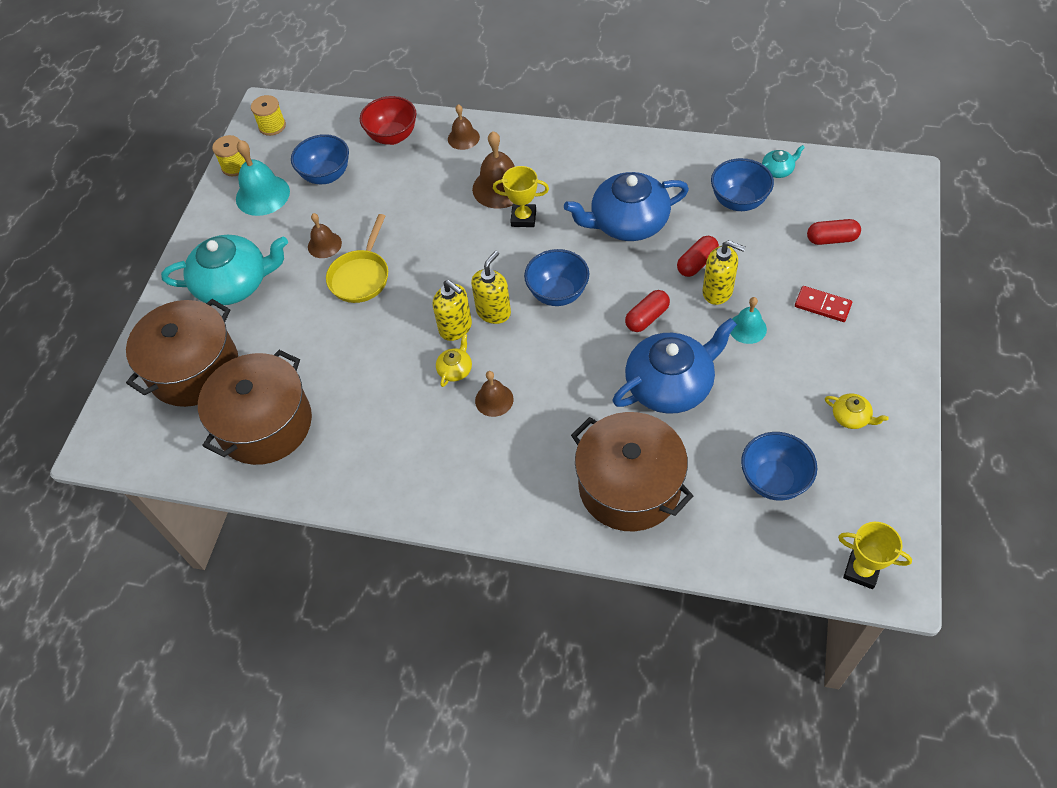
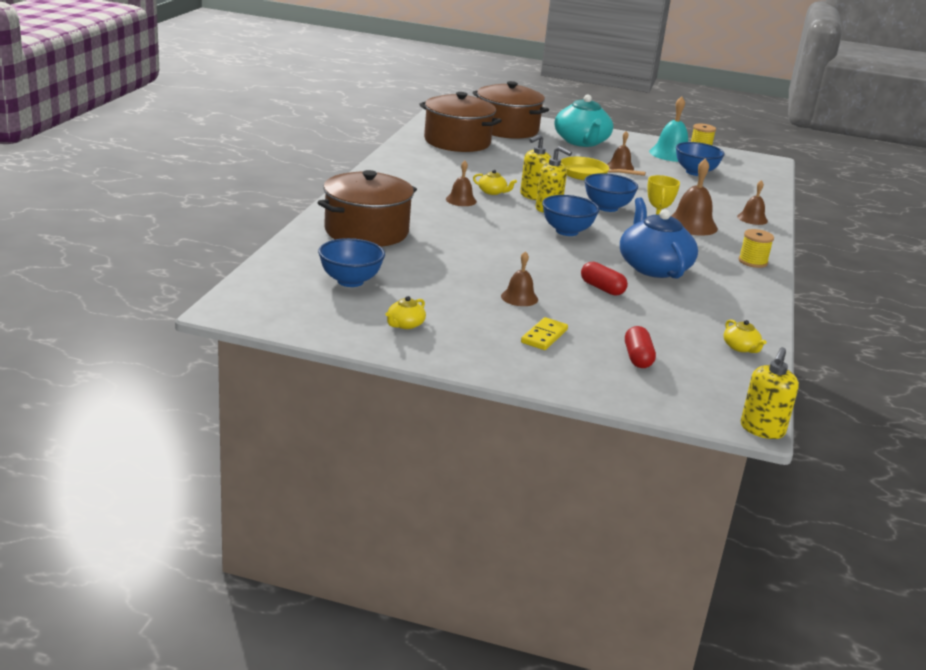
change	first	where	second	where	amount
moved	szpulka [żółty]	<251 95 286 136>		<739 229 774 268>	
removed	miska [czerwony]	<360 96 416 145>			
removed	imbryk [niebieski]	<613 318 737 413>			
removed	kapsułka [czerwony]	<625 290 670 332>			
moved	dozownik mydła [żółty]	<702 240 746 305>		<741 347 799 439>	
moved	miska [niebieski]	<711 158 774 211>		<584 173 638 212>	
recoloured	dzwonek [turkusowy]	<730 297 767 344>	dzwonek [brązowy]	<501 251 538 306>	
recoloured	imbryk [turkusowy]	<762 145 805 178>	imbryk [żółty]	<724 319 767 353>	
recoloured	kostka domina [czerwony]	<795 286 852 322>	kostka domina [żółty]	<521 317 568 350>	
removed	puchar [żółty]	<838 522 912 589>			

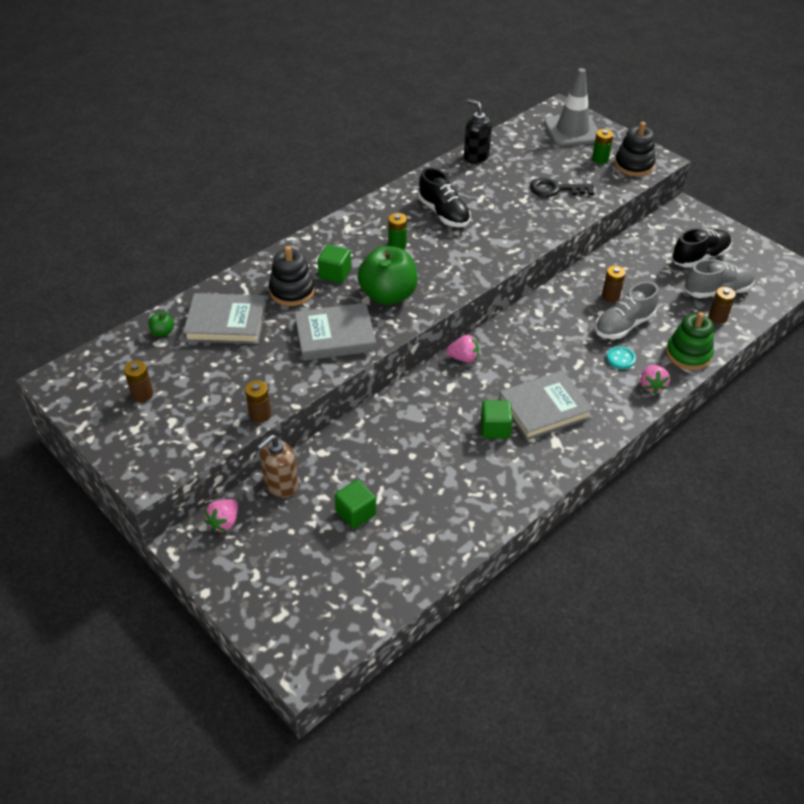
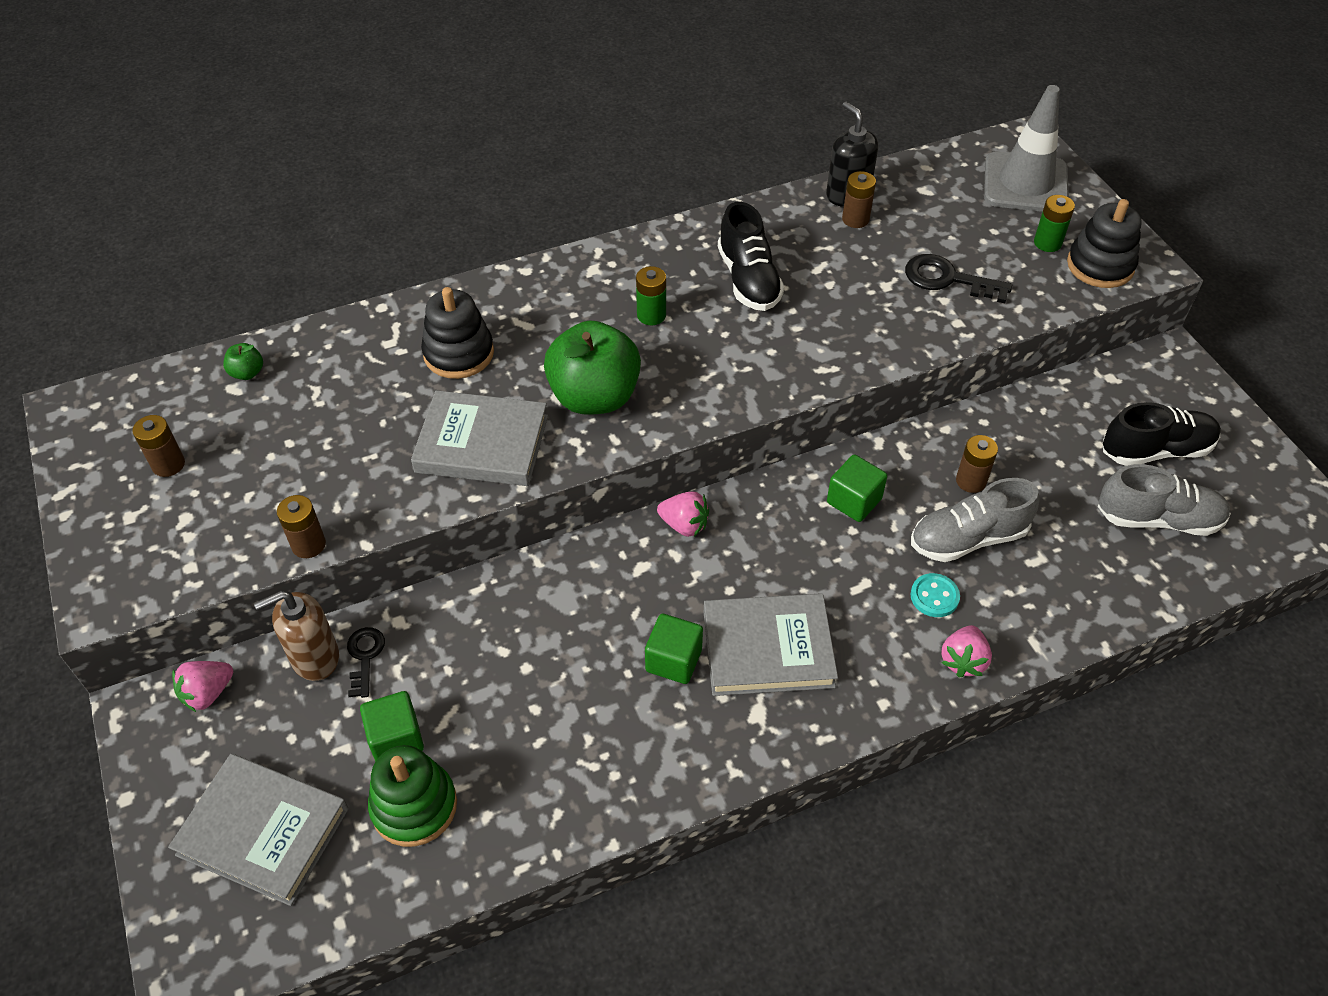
change	first	where	second	where	amount
moved	książka [szary]	<183 293 266 344>		<168 754 349 906>	
moved	sześcian [zielony]	<318 244 351 283>		<827 454 887 522>	
moved	zabawka nakładanka [zielony]	<666 312 714 370>		<368 745 457 847>	
moved	bateria [brązowy]	<709 287 736 324>		<842 171 876 228>	
added			klucz [czarny]	<347 627 385 698>	

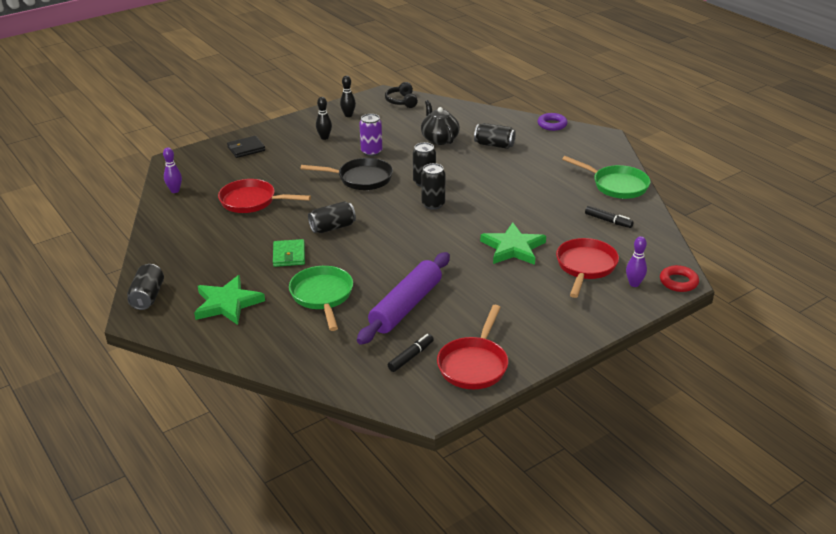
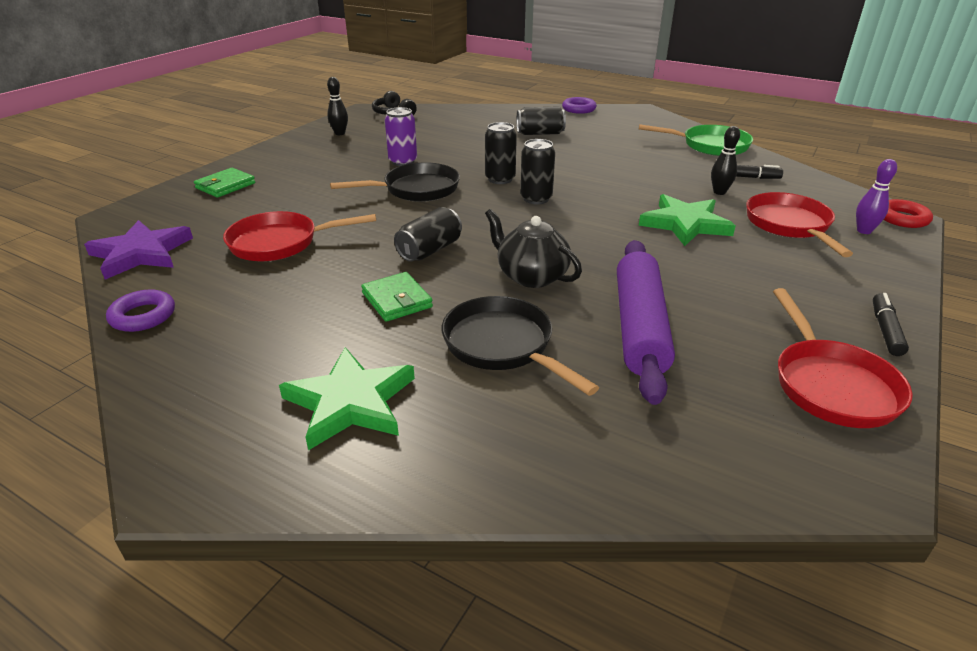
change	first	where	second	where	amount
removed	puszka [czarny]	<127 264 164 310>			
replaced	kręgiel [fioletowy]	<163 147 182 193>	gwiazda [fioletowy]	<84 220 193 279>	
recoloured	portfel [czarny]	<227 136 265 158>	portfel [zielony]	<194 168 255 198>	
recoloured	patelnia [zielony]	<289 266 353 331>	patelnia [czarny]	<442 296 599 396>	
moved	kręgiel [czarny]	<316 97 332 140>		<711 126 740 195>	
moved	flamaster [czarny]	<388 334 434 372>		<873 293 909 356>	
moved	imbryk [czarny]	<421 100 460 145>		<485 209 582 288>	
added			pierścień [fioletowy]	<106 289 175 332>	

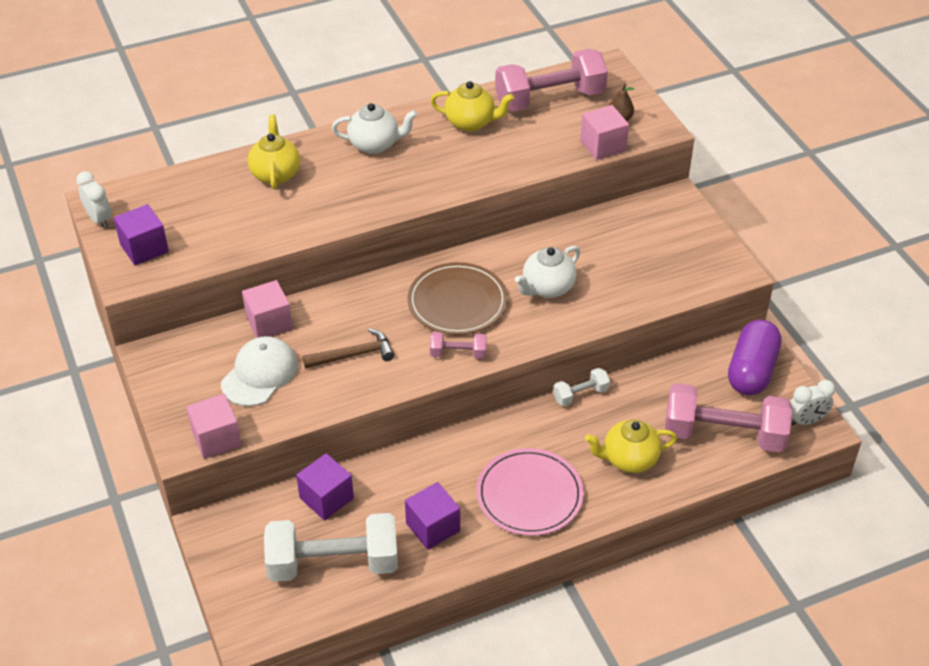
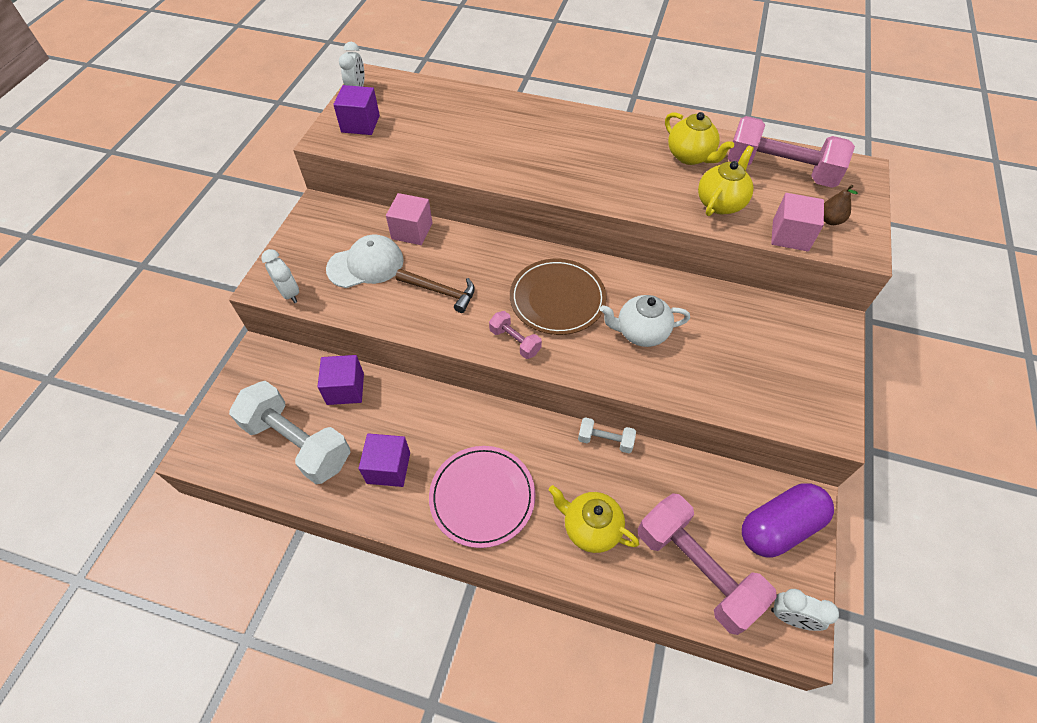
change	first	where	second	where	amount
replaced	sześcian [różowy]	<186 394 242 459>	budzik [biały]	<261 249 299 303>	
moved	imbryk [żółty]	<248 115 300 190>		<698 145 754 216>	
removed	imbryk [biały]	<332 103 417 154>			

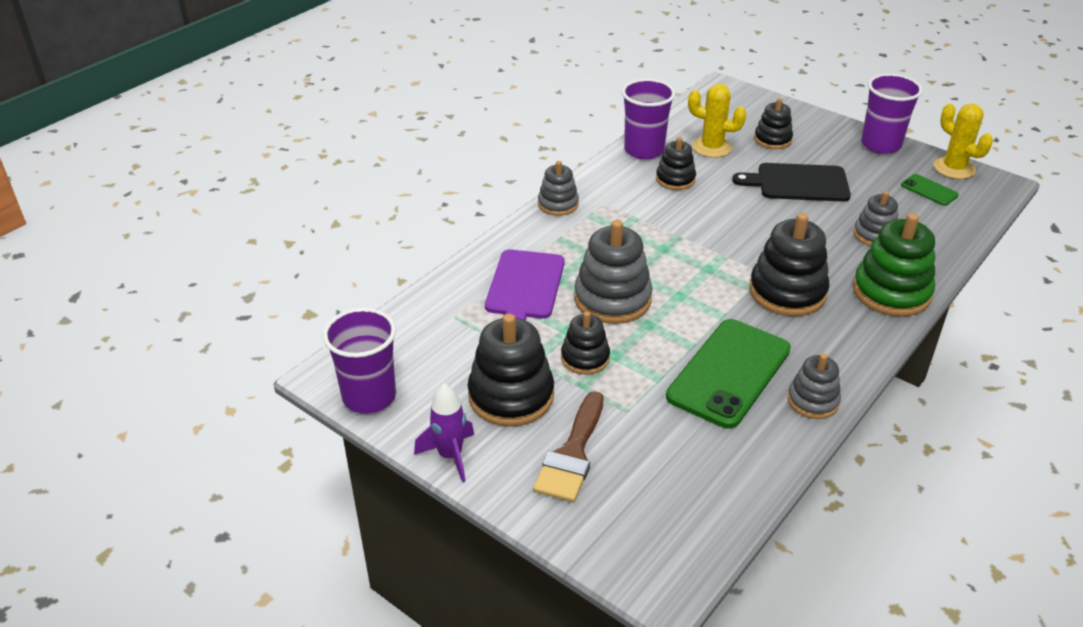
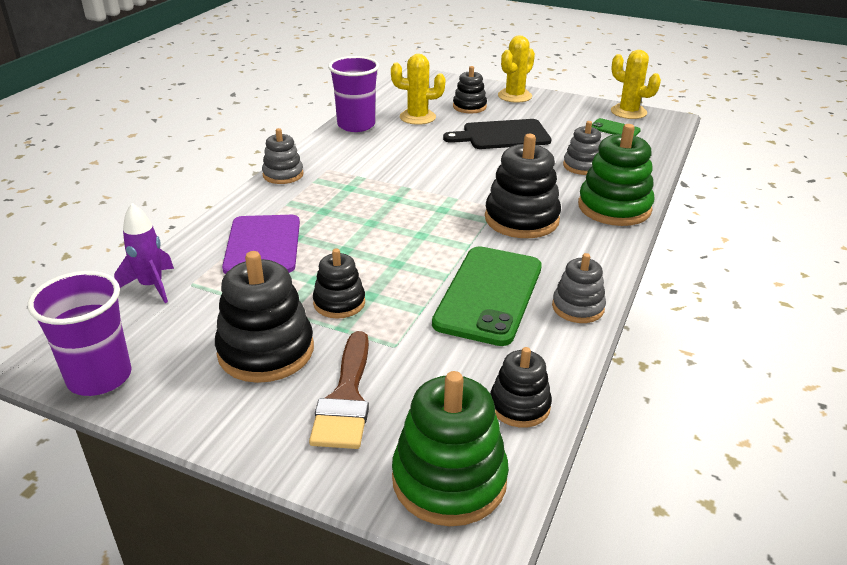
change	first	where	second	where	amount
moved	rakieta [fioletowy]	<414 383 474 482>		<114 203 174 303>	
removed	zabawka nakładanka [szary]	<574 220 653 324>			
moved	zabawka nakładanka [czarny]	<656 137 696 190>		<490 347 552 428>	
removed	szklanka [fioletowy]	<861 73 923 154>			
added			zabawka nakładanka [zielony]	<392 371 509 526>	
added			kaktus [żółty]	<498 35 535 103>	

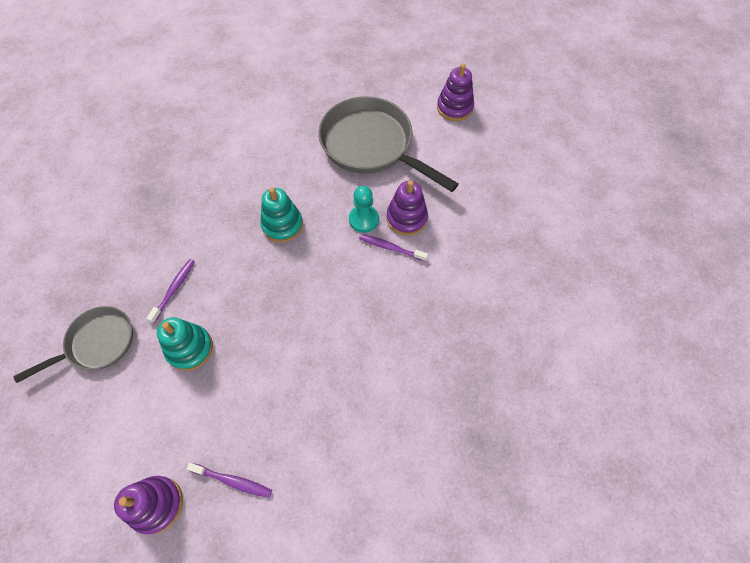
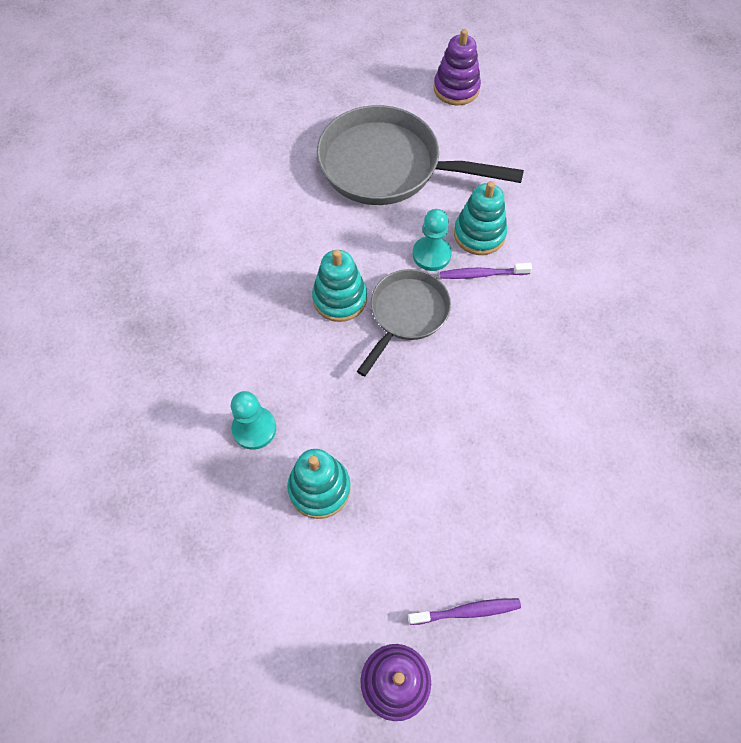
change	first	where	second	where	amount
moved	patelnia [szary]	<14 306 133 383>		<357 269 451 376>	
replaced	szczoteczka do zębów [fioletowy]	<146 259 195 323>	pionek [turkusowy]	<231 391 276 450>	
recoloured	zabawka nakładanka [fioletowy]	<387 180 428 236>	zabawka nakładanka [turkusowy]	<454 181 507 255>	

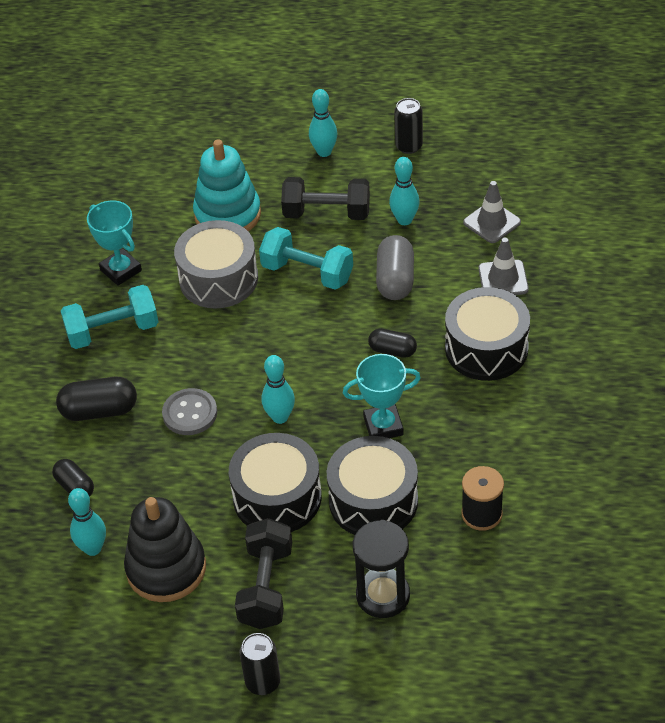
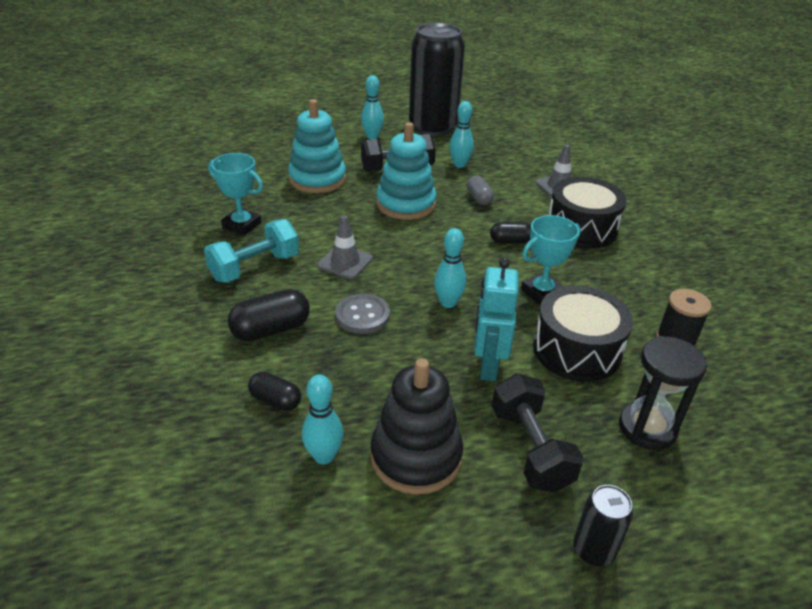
change	first	where	second	where	amount
removed	bęben [szary]	<174 220 258 309>			
replaced	bęben [czarny]	<229 433 322 532>	robot [turkusowy]	<474 257 519 381>	
replaced	hantel [turkusowy]	<259 227 353 290>	zabawka nakładanka [turkusowy]	<377 122 437 220>	
resized	kapsułka [szary]	<376 235 414 300>		<467 176 494 205>	x0.63
resized	puszka [czarny]	<394 98 423 154>		<409 23 465 136>	x2.34
moved	pachołek [szary]	<463 181 521 243>		<318 215 373 279>	

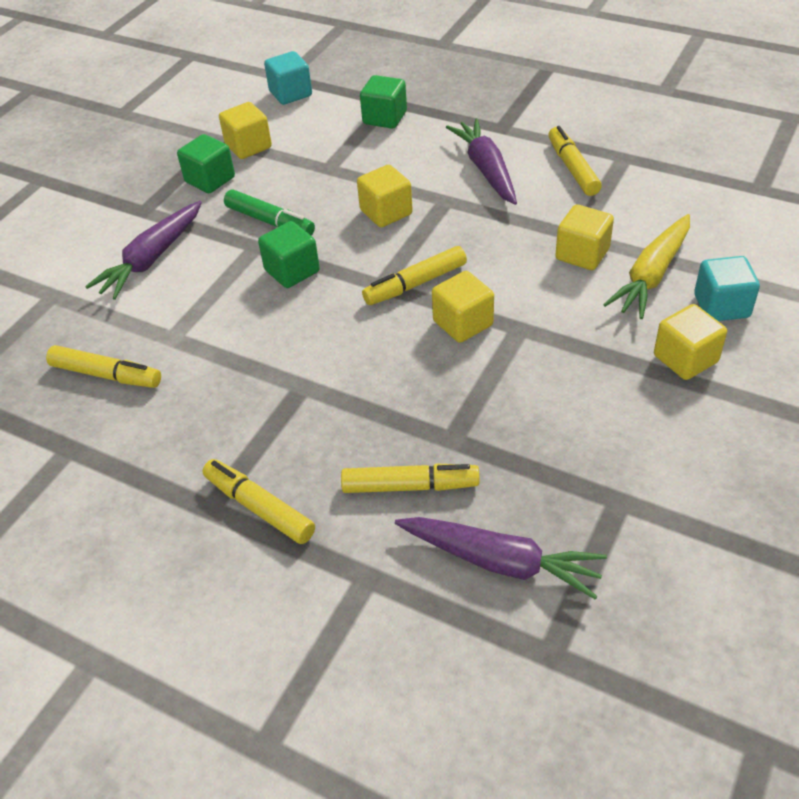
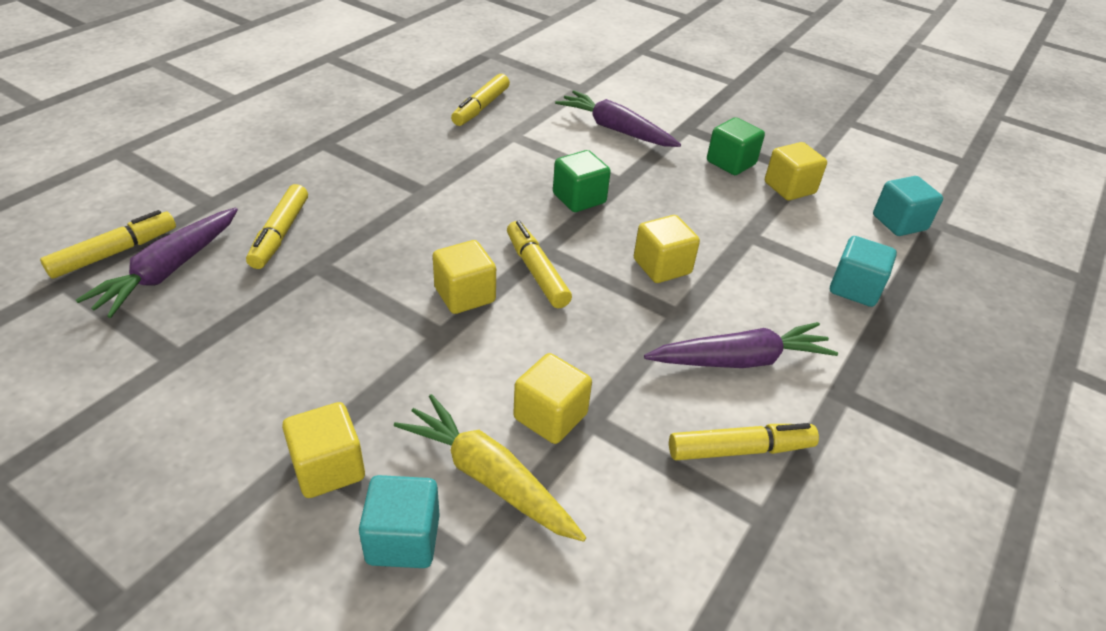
change	first	where	second	where	amount
moved	flamaster [żółty]	<203 459 315 544>		<40 210 176 278>	
removed	flamaster [zielony]	<224 190 315 236>			
recoloured	sześcian [zielony]	<360 75 407 129>	sześcian [turkusowy]	<830 236 897 307>	

